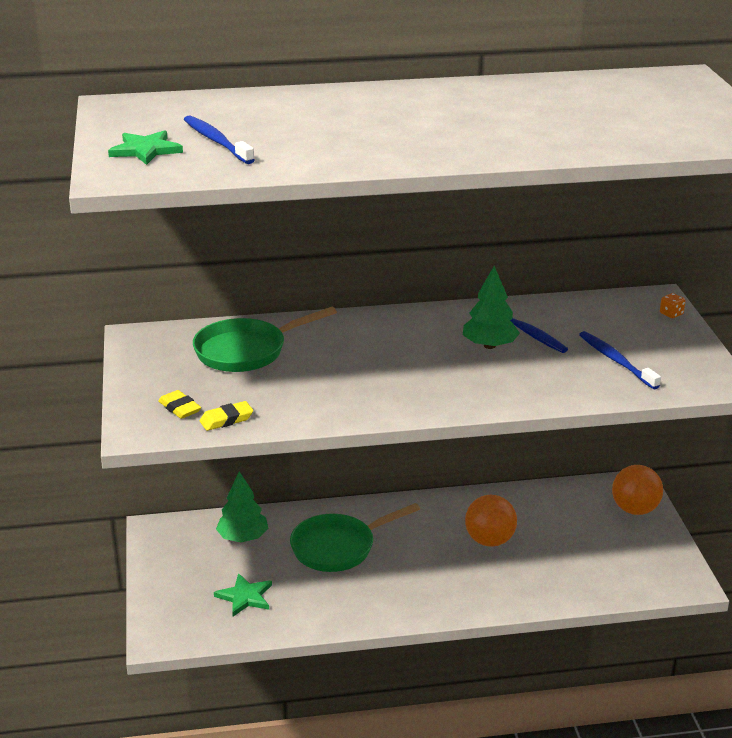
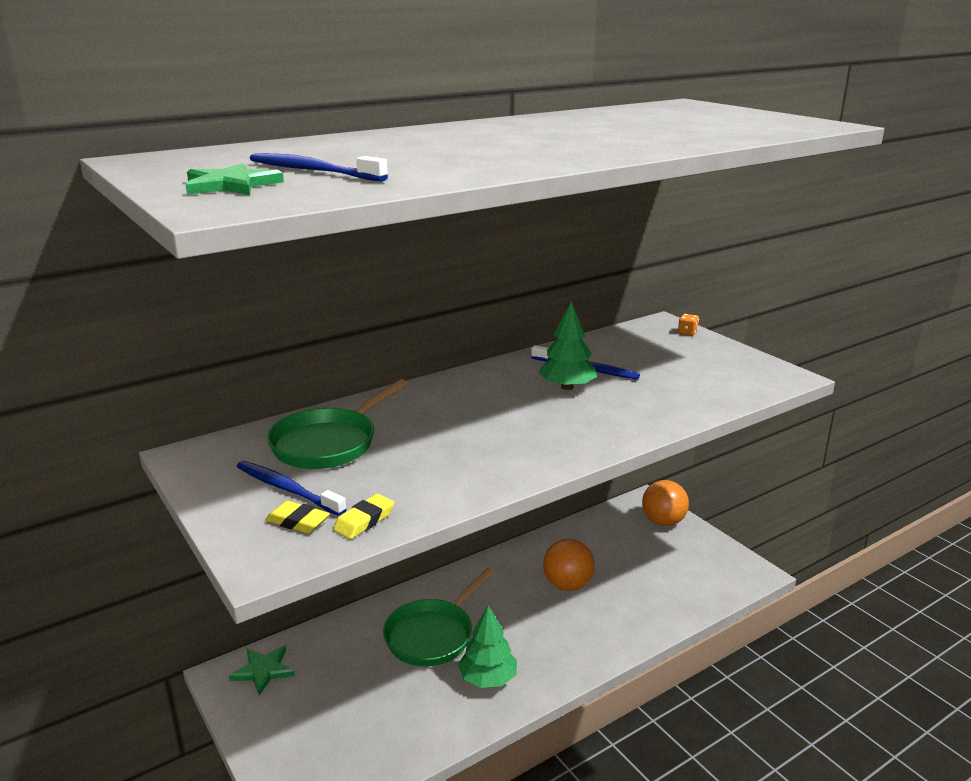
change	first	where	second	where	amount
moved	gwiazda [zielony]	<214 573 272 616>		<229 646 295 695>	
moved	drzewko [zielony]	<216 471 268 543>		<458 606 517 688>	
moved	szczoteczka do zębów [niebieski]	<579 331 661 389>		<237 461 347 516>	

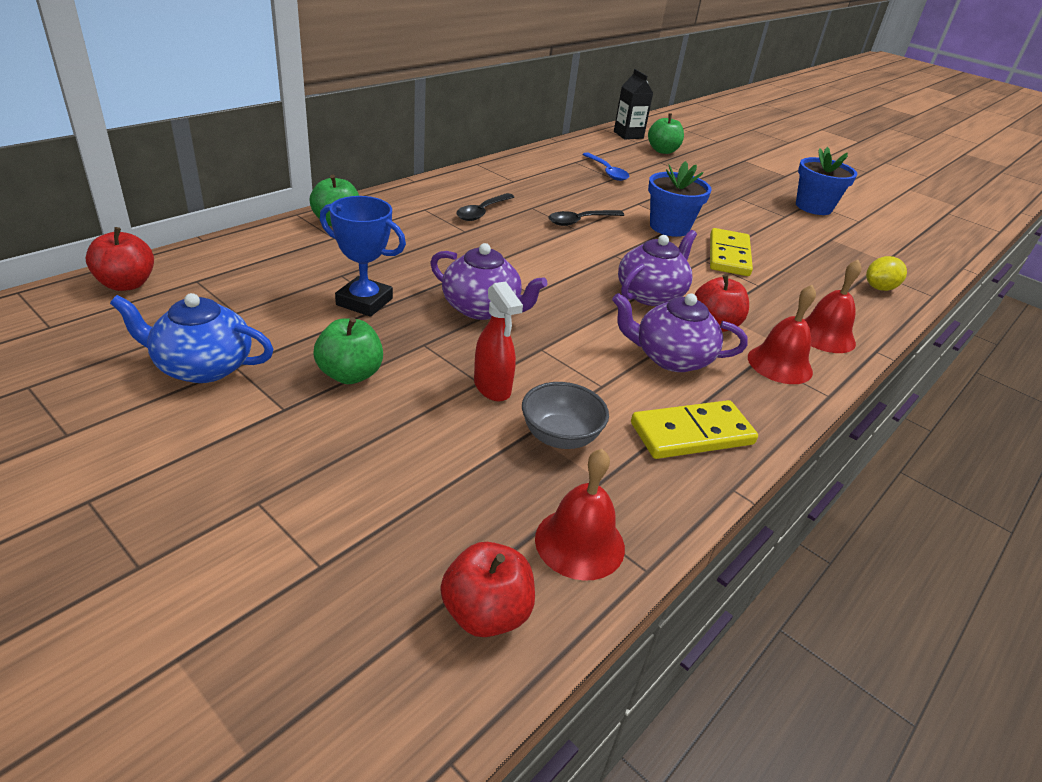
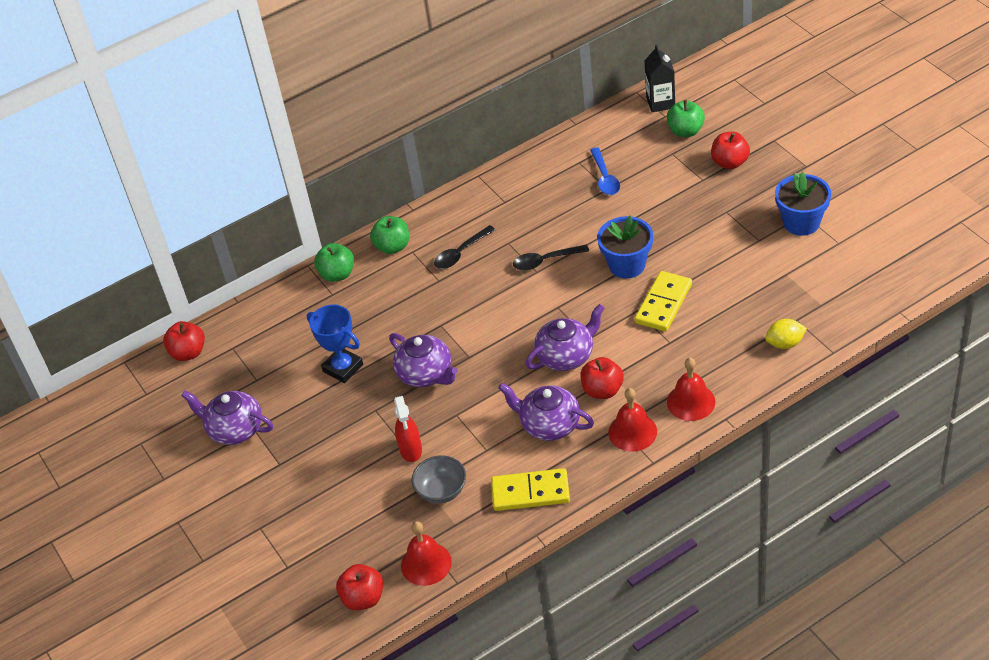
change	first	where	second	where	amount
recoloured	imbryk [niebieski]	<110 293 273 383>	imbryk [fioletowy]	<181 391 273 445>	
moved	jabłko [zielony]	<313 317 383 384>		<370 216 409 254>	
added			jabłko [czerwony]	<711 132 750 169>	

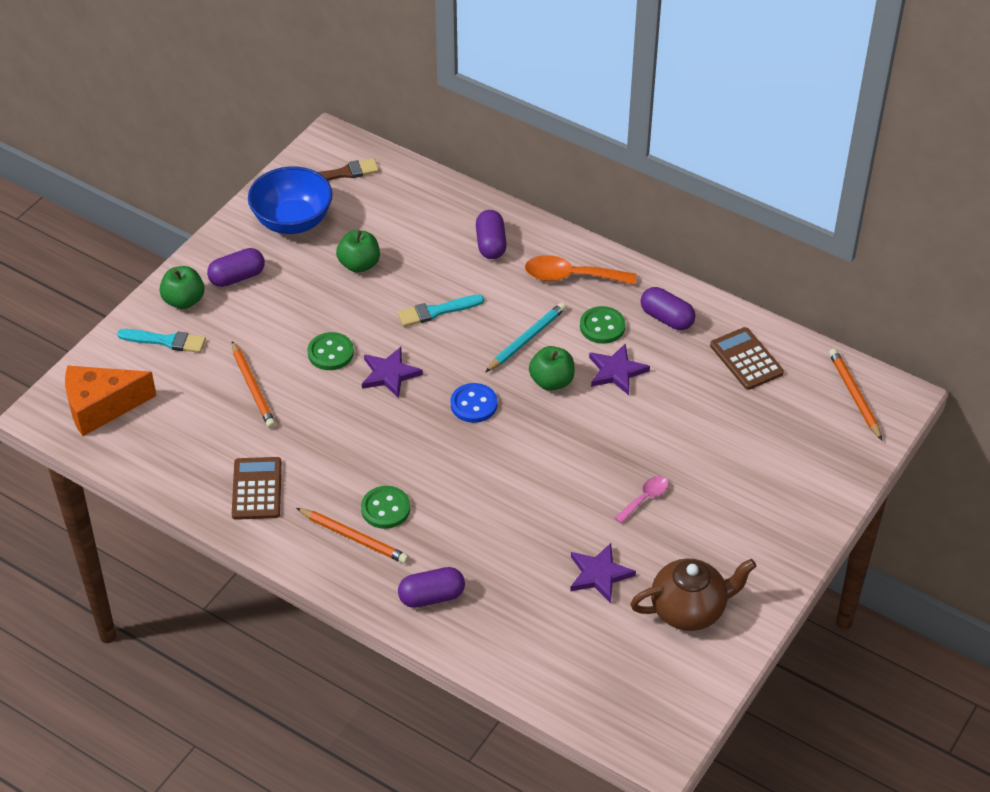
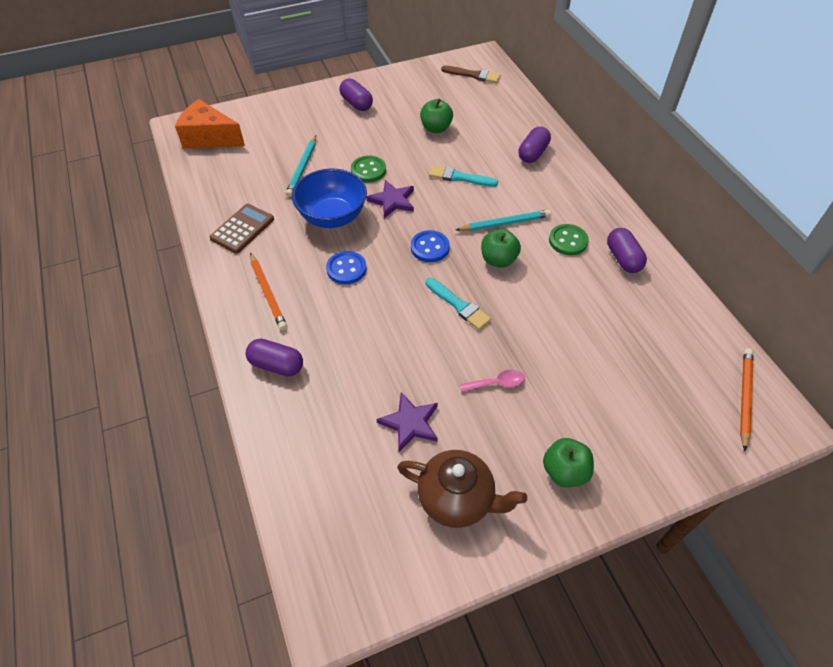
change	first	where	second	where	amount
moved	pędzel [turkusowy]	<117 329 206 353>		<425 278 491 330>	
moved	jabłko [zielony]	<159 266 204 309>		<543 438 594 488>	
turned	kapsułka [fioletowy]	<207 248 265 287>		<339 79 373 111>	45 degrees clockwise
recoloured	ołówek [pomarańczowy]	<232 341 276 429>	ołówek [turkusowy]	<285 135 316 197>	
moved	miska [niebieski]	<248 166 333 234>		<292 168 367 228>	
removed	guzik [zielony]	<361 486 410 529>			
removed	łyżka [pomarańczowy]	<525 255 636 285>			
removed	gwiazda [fioletowy]	<589 344 650 395>			
removed	kalkulator [brązowy]	<710 327 784 390>			
added			guzik [niebieski]	<326 251 367 284>	

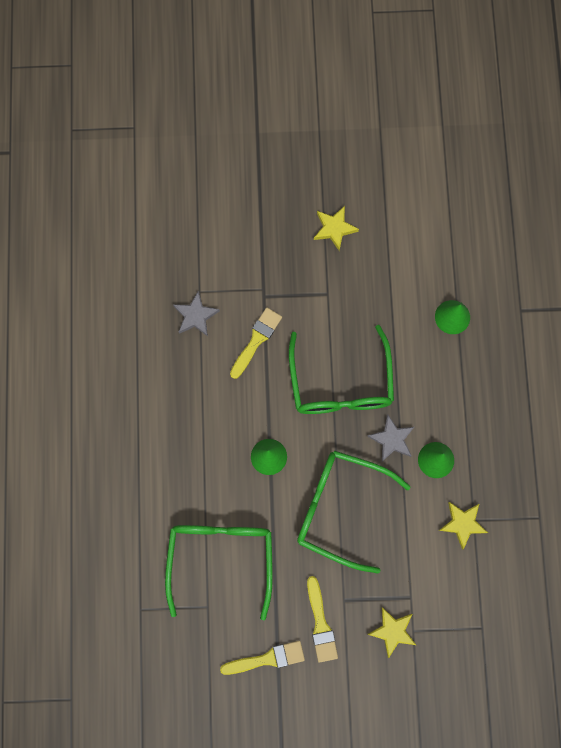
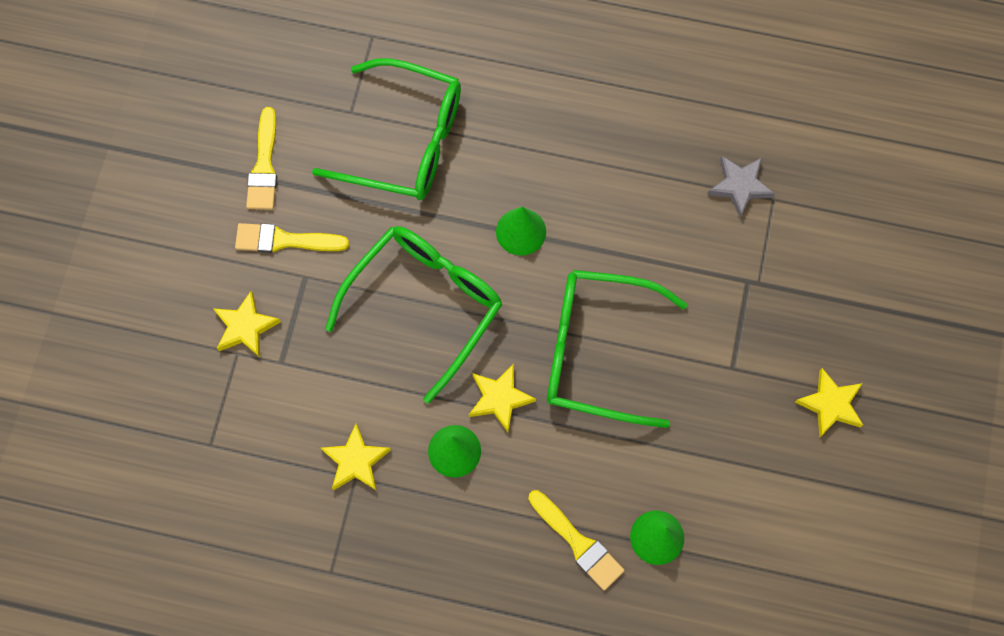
change	first	where	second	where	amount
moved	pędzel [żółty]	<230 307 282 379>		<528 490 625 590>	
recoloured	gwiazda [szary]	<367 415 414 461>	gwiazda [żółty]	<469 364 536 432>	

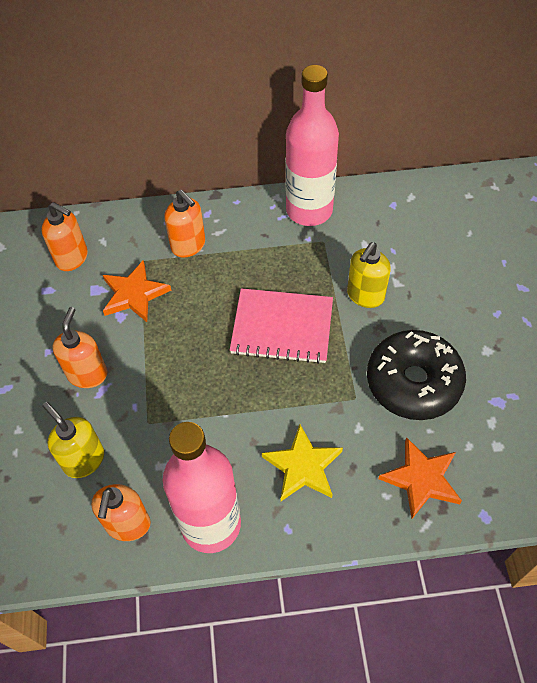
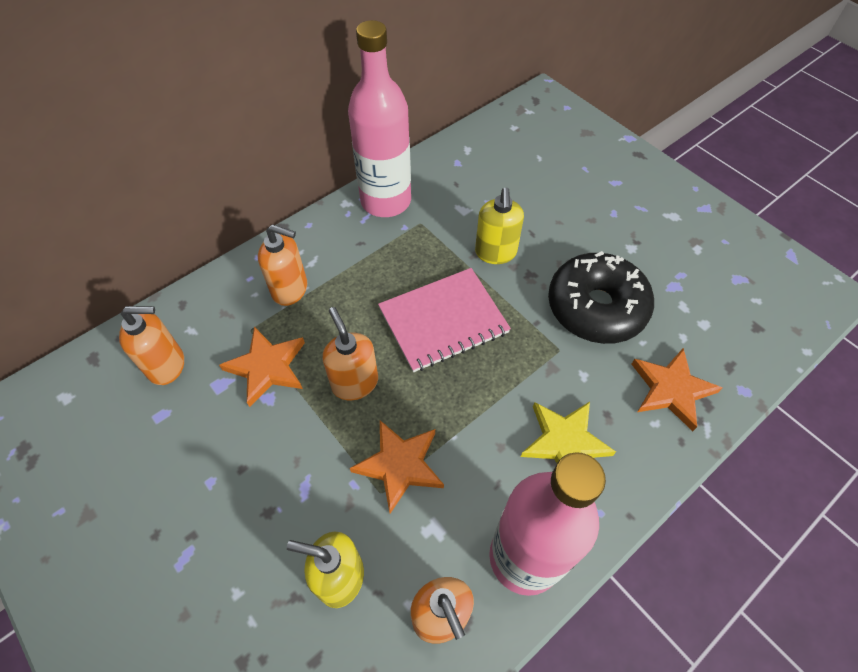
change	first	where	second	where	amount
moved	dozownik mydła [pomarańczowy]	<52 307 108 388>		<322 307 378 400>	
added			gwiazda [pomarańczowy]	<350 420 444 514>	

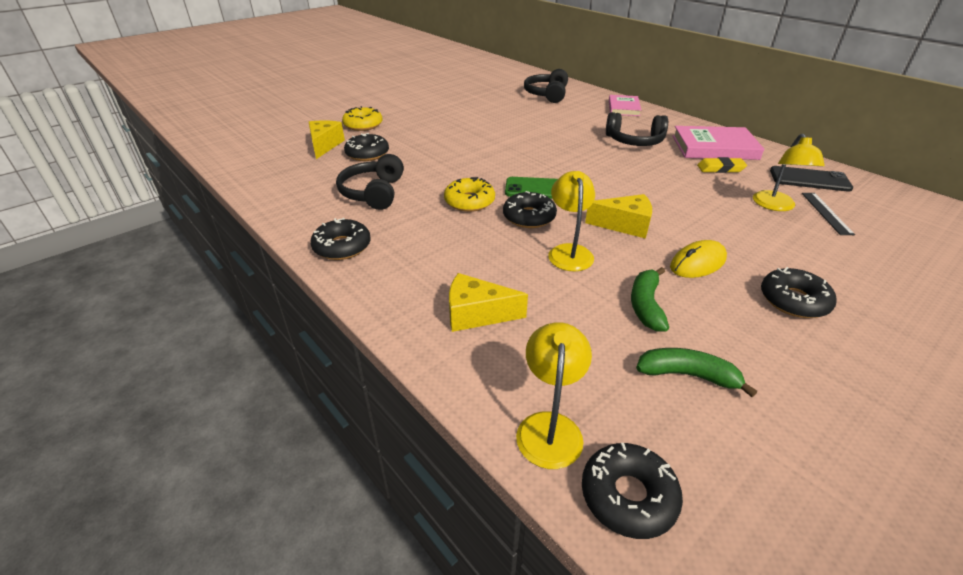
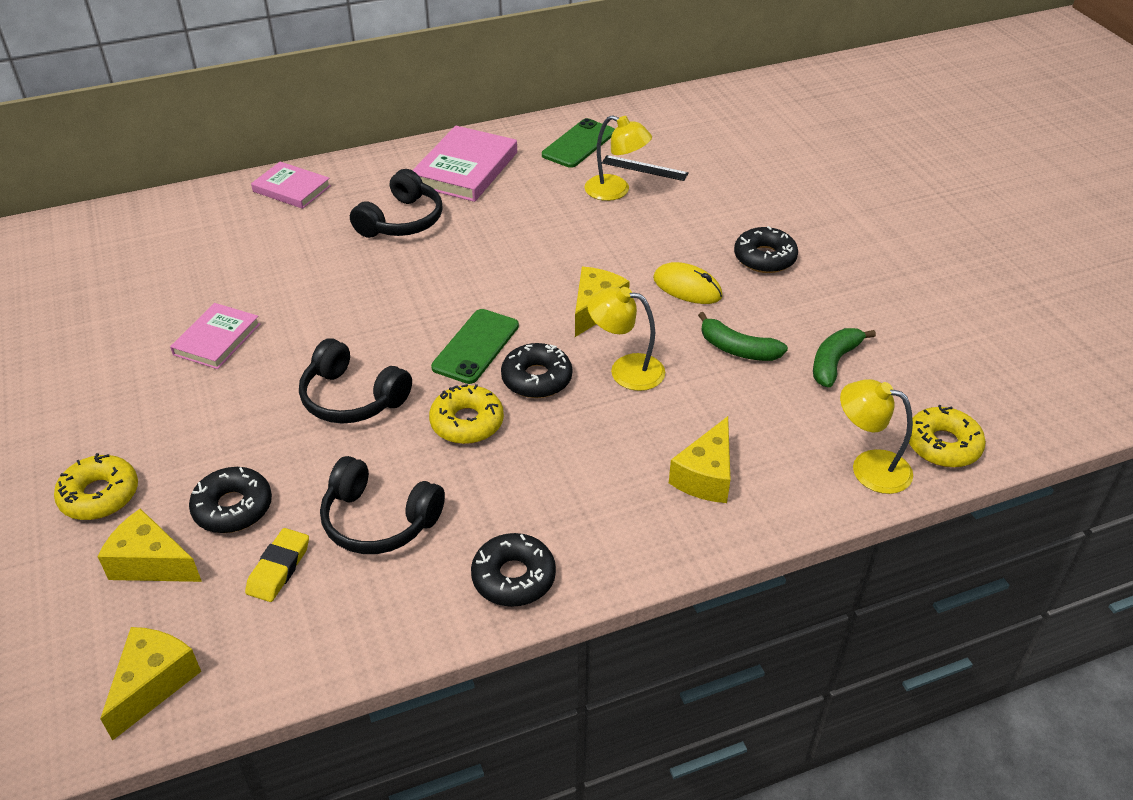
change	first	where	second	where	amount
moved	słuchawki [czarny]	<524 69 568 103>		<299 338 412 424>	
recoloured	donut [czarny]	<582 443 683 539>	donut [żółty]	<909 405 986 468>	
turned	myszka [żółty]	<670 240 727 278>		<653 262 723 304>	45 degrees counterclockwise
moved	gumka do mazania [żółty]	<697 157 747 173>		<245 528 309 602>	
recoloured	telefon [czarny]	<770 166 853 192>	telefon [zielony]	<542 118 615 168>	
added			ser [żółty]	<100 627 201 741>	
added			książka [różowy]	<170 303 260 369>	

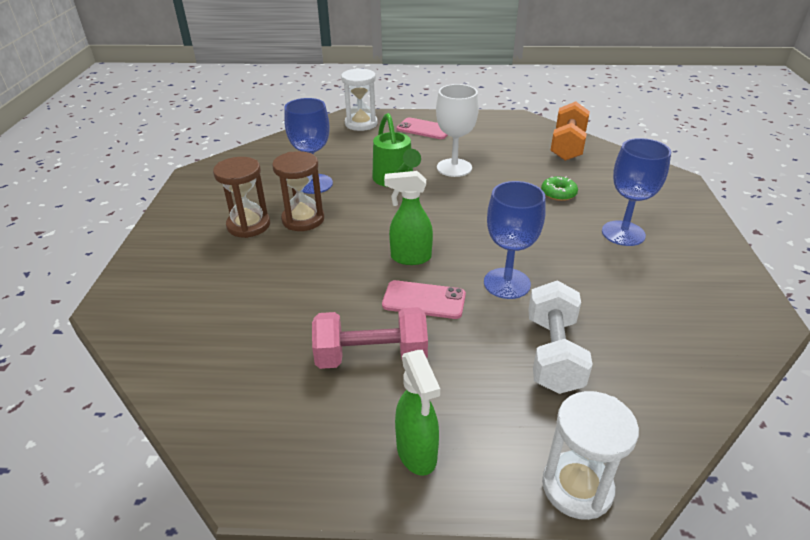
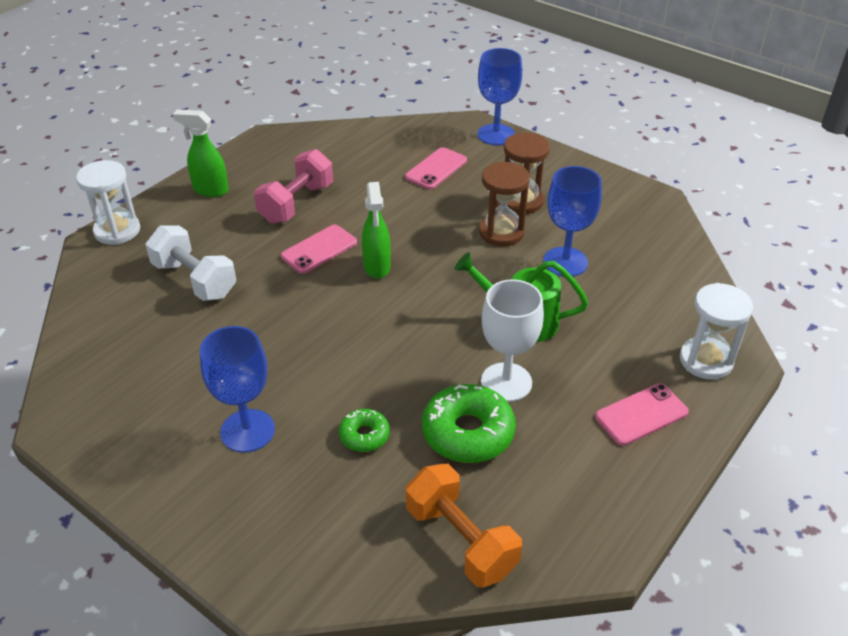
change	first	where	second	where	amount
turned	spryskiwacz [zielony]	<384 171 433 265>		<362 182 391 279>	135 degrees clockwise
moved	kielich [niebieski]	<484 181 546 299>		<478 48 522 145>	
added			telefon [różowy]	<405 147 467 189>	
added			donut [zielony]	<422 384 516 463>	

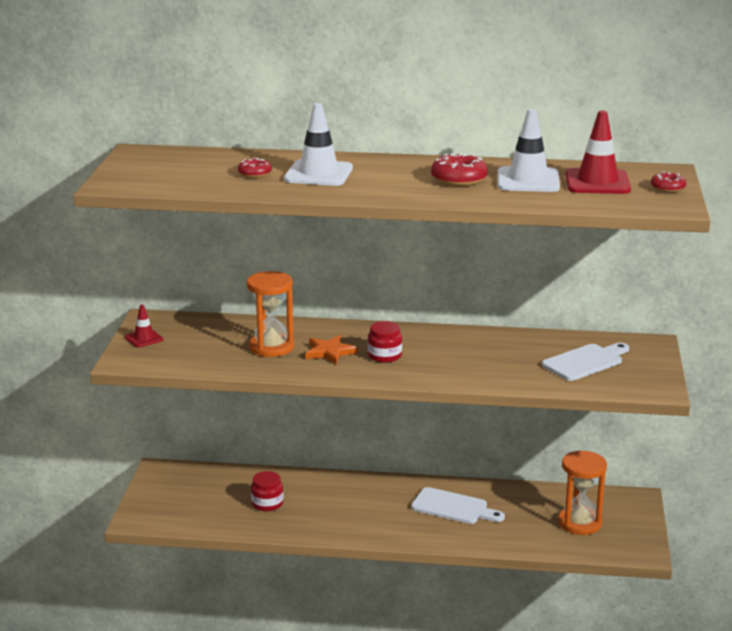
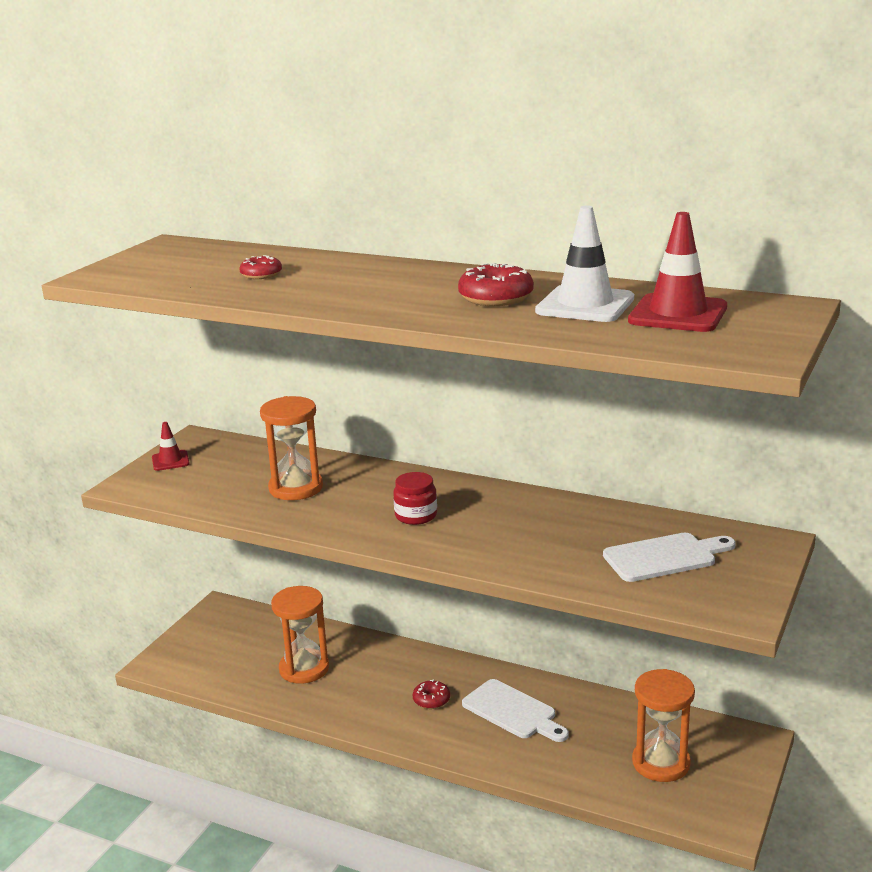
change	first	where	second	where	amount
replaced	słoik [czerwony]	<251 471 283 511>	klepsydra [pomarańczowy]	<271 586 329 684>	
removed	pachołek [biały]	<284 103 353 186>			
removed	gwiazda [pomarańczowy]	<306 335 358 364>			
moved	donut [czerwony]	<651 171 686 193>		<413 679 450 709>	

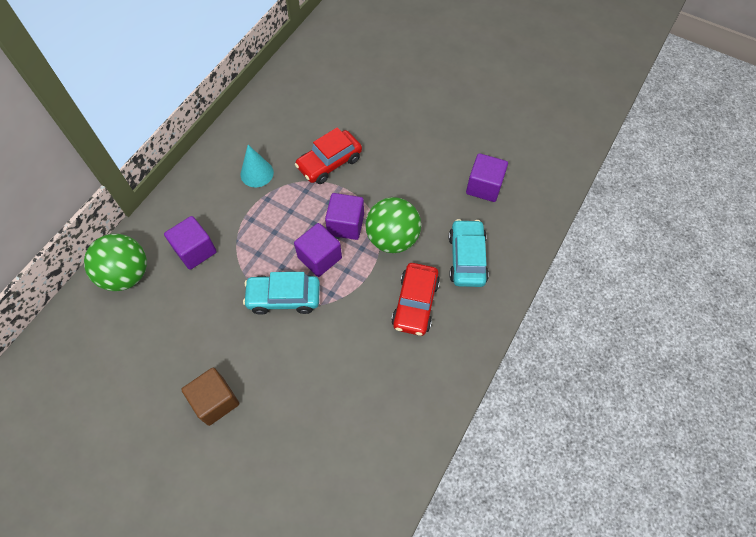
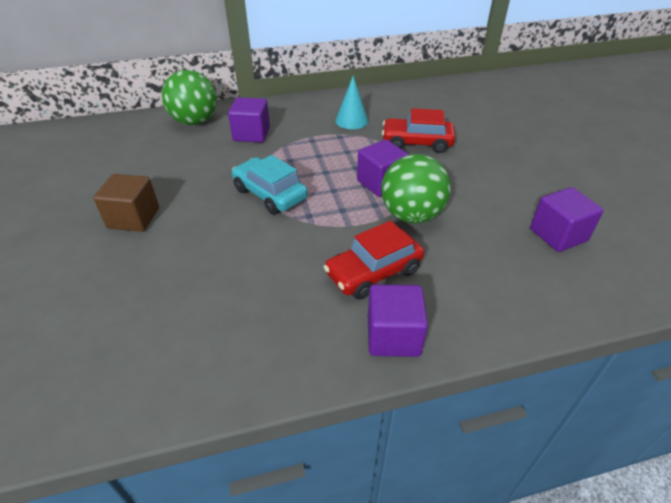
change	first	where	second	where	amount
moved	sześcian [fioletowy]	<294 223 342 277>		<368 284 428 357>	
removed	samochód [turkusowy]	<449 219 489 287>			

